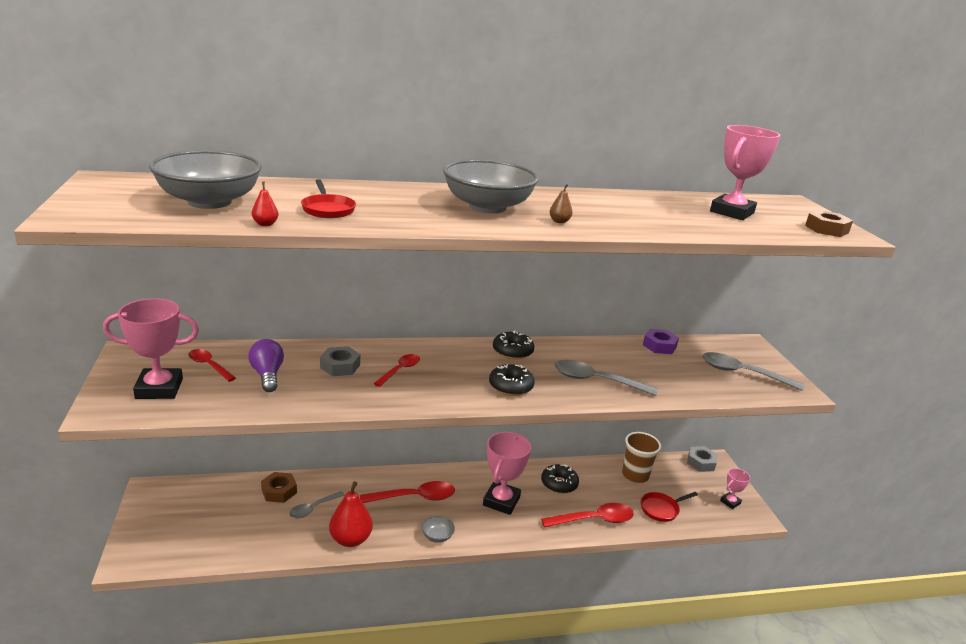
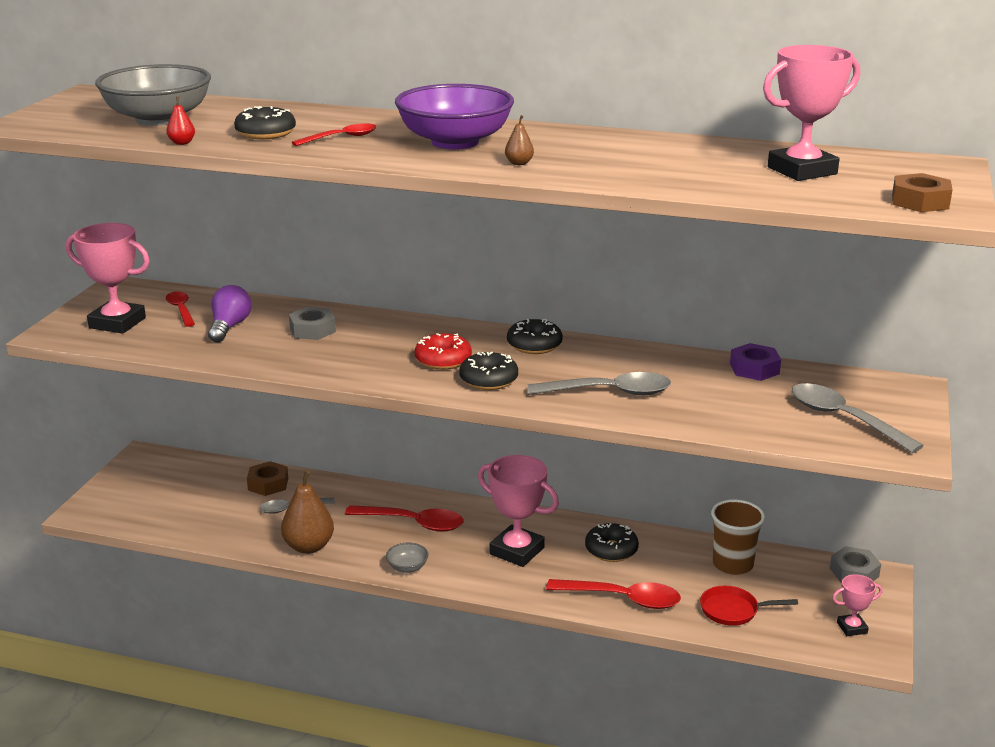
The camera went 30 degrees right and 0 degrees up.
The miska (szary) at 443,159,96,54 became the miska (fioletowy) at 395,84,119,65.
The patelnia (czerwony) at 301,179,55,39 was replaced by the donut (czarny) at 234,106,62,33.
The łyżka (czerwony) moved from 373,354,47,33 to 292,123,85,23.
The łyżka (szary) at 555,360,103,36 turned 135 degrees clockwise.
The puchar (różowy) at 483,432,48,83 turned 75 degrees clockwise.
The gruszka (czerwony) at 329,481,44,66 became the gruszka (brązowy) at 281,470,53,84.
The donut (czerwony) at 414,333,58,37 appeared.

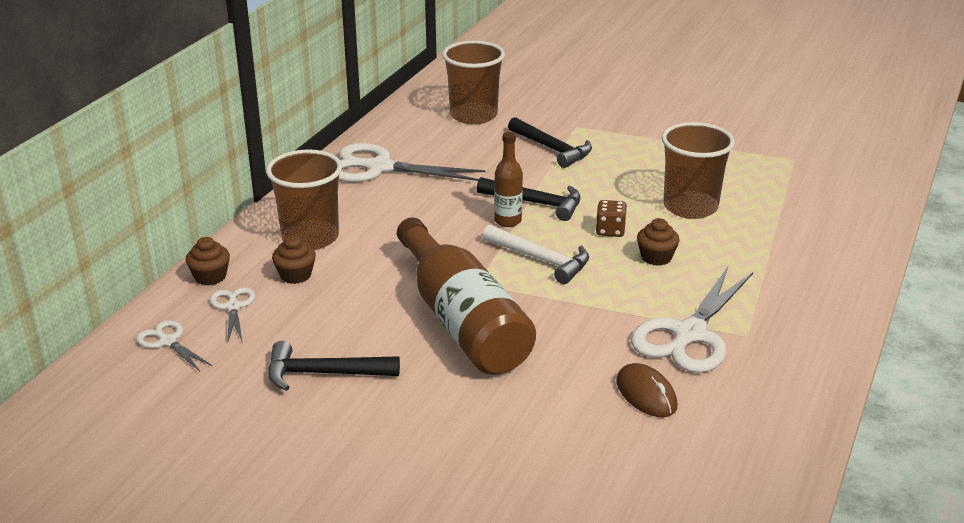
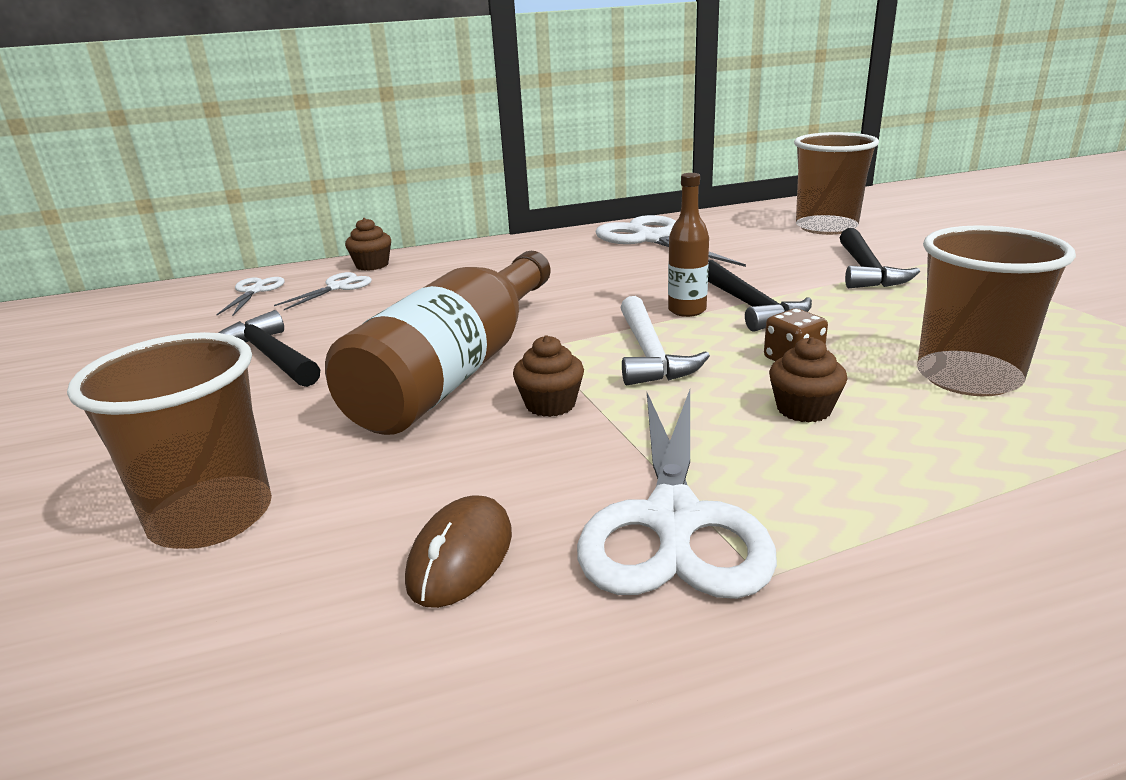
The camera went 50 degrees right and 5 degrees down.
The szklanka (brązowy) moved from 266,149,76,101 to 67,332,205,217.
The muffinka (brązowy) moved from 272,235,44,49 to 513,335,71,82.
The nożyczki (biały) at 631,267,122,106 turned 75 degrees counterclockwise.

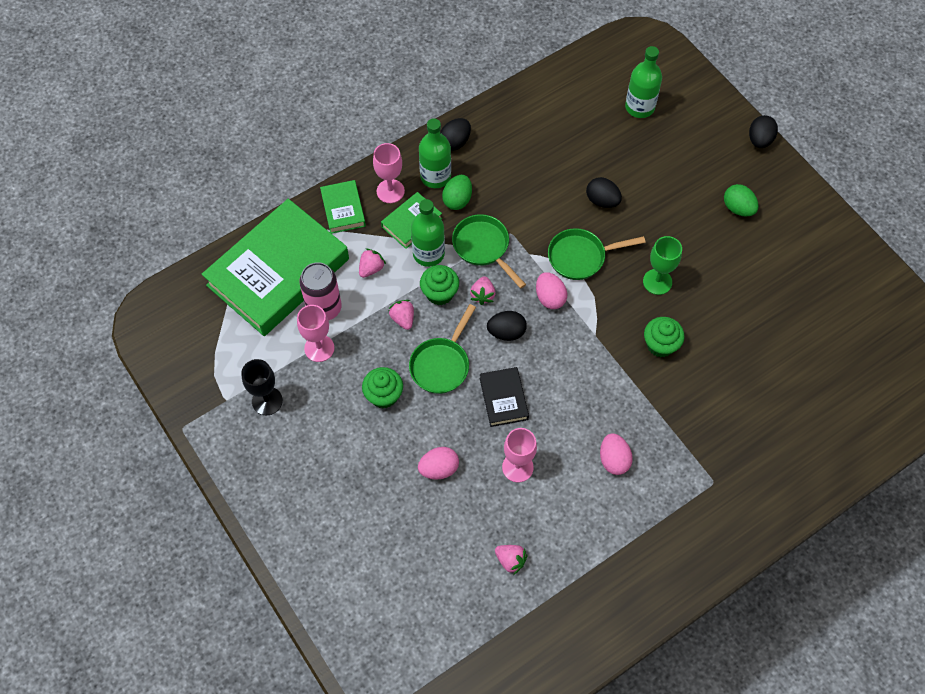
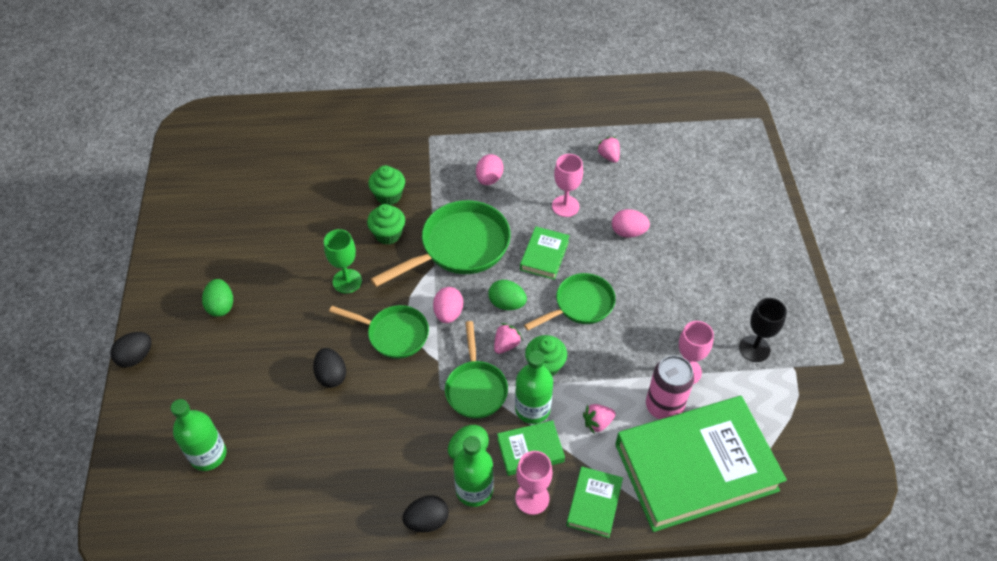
The camera went 150 degrees left and 10 degrees down.
The truskawka (różowy) at 388,300,26,30 disappeared.
The jajko (czarny) at 487,311,40,30 became the jajko (zielony) at 488,280,39,30.
The muffinka (zielony) moved from 362,367,41,41 to 368,165,37,40.
The książka (czarny) at 480,367,49,60 became the książka (zielony) at 520,226,50,54.
The patelnia (zielony) at 370,200,141,87 appeared.

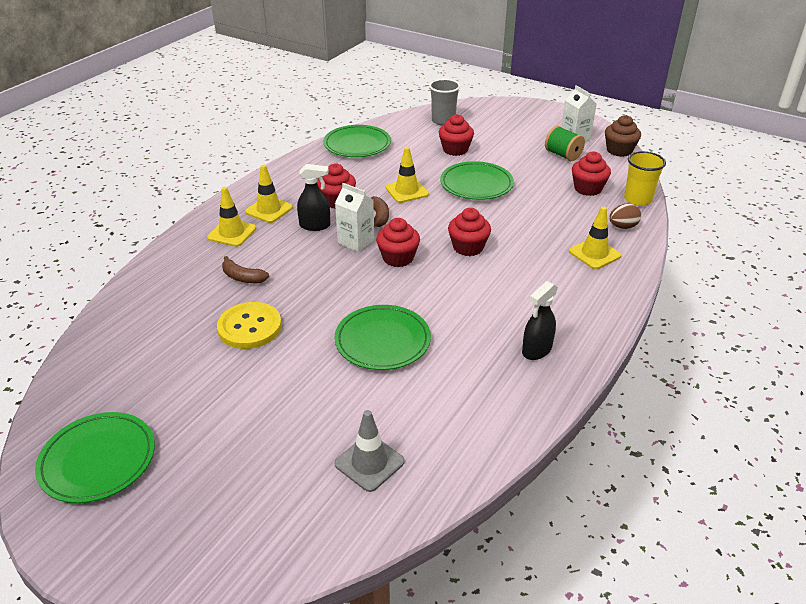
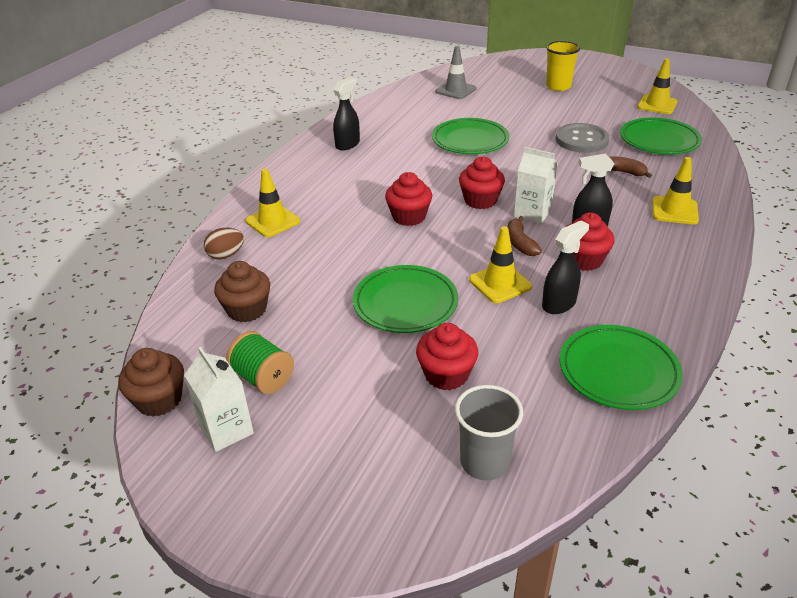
The camera went 175 degrees right and 0 degrees up.
The szklanka (żółty) moved from 624,151,42,55 to 546,41,34,50.
The muffinka (czerwony) at 572,152,39,44 became the muffinka (brązowy) at 214,261,56,61.
The pachołek (żółty) moved from 245,165,48,58 to 637,58,40,56.
The guzik (żółty) at 217,302,65,47 became the guzik (szary) at 556,123,54,30.
The talerz (zielony) moved from 35,412,120,91 to 620,117,82,38.
The spryskiwacz (czarny) at 542,220,47,94 appeared.

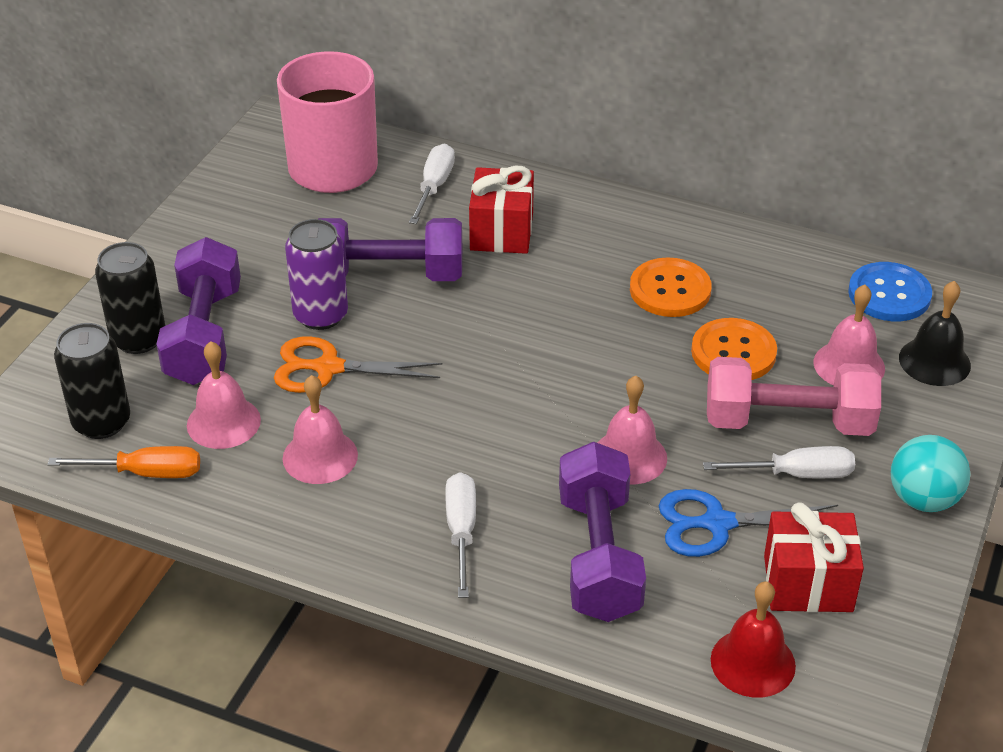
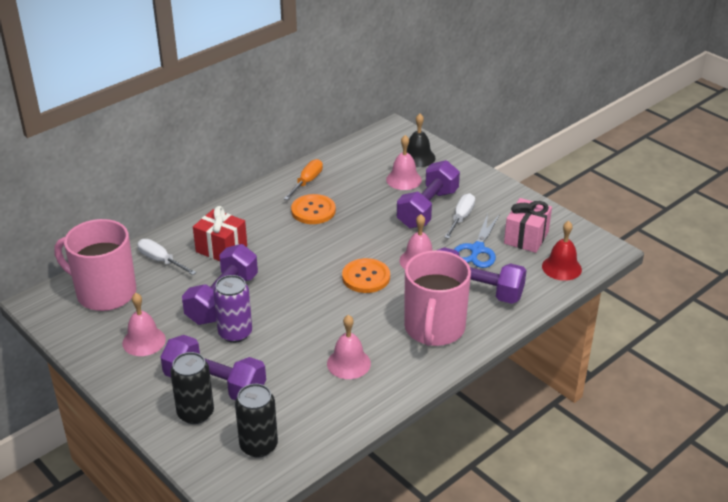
The camera went 65 degrees left and 5 degrees down.
The guzik (niebieski) at 848,262,84,59 disappeared.
The guzik (pomarańczowy) moved from 691,318,86,62 to 342,258,48,35.
The nożyczki (pomarańczowy) at 274,336,168,57 disappeared.
The dzwonek (różowy) moved from 187,341,74,108 to 122,293,44,63.
The hantel (różowy) at 707,357,174,79 became the hantel (fioletowy) at 397,160,63,68.
The piłka (turkusowy) at 891,435,79,77 disappeared.
The śrubokręt (pomarańczowy) moved from 47,446,153,32 to 284,159,39,41.
The śrubokręt (biały) at 445,472,31,126 was replaced by the kubek (różowy) at 404,250,67,96.
The prezent (czerwony) at 764,502,100,110 became the prezent (różowy) at 504,198,48,55.

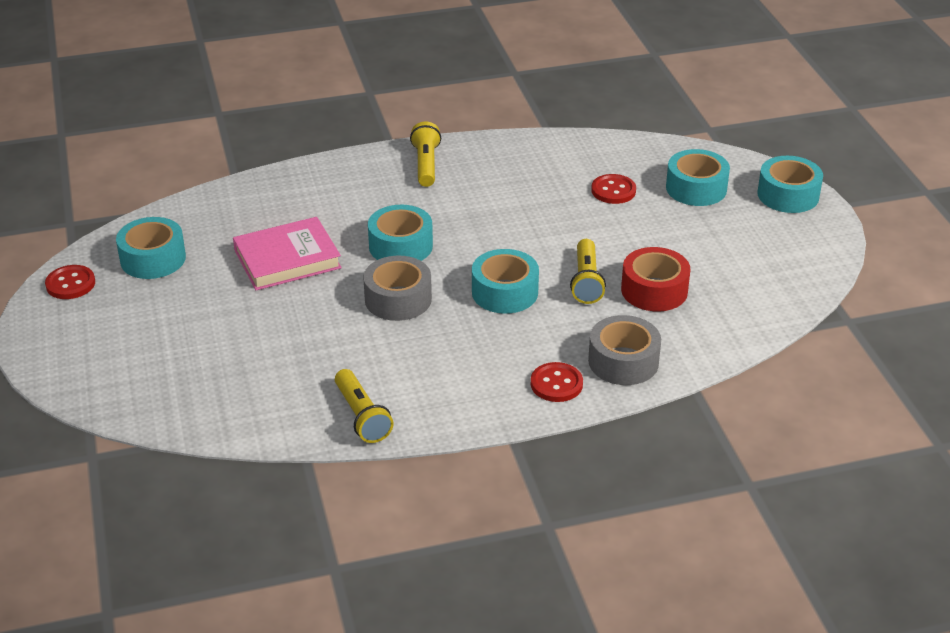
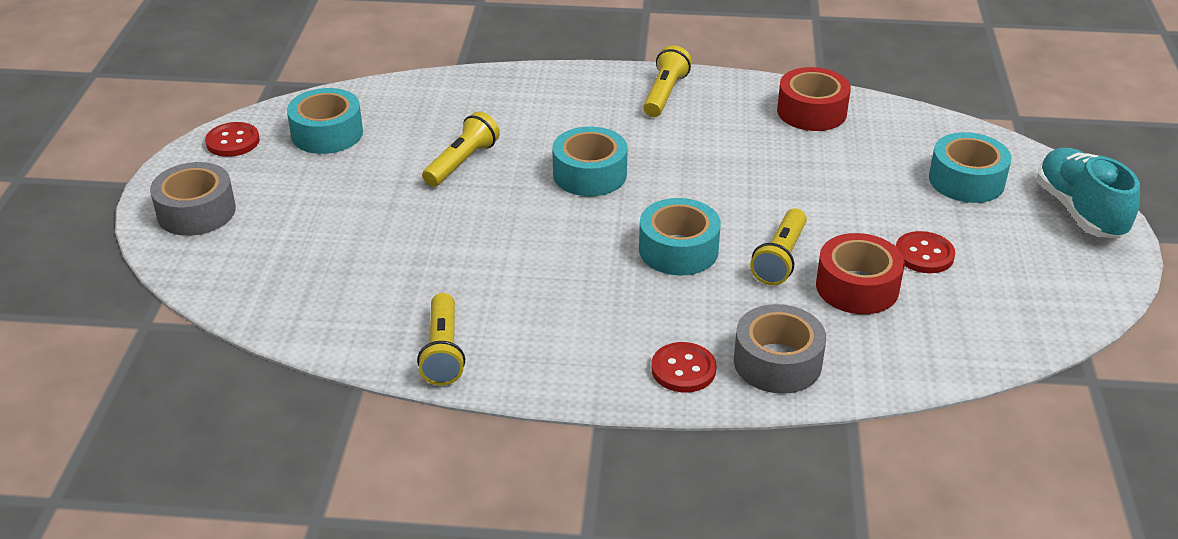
The camera went 20 degrees right and 0 degrees up.
The taśma klejąca (turkusowy) at 757,156,66,57 was replaced by the but (turkusowy) at 1036,148,104,91.
The guzik (czerwony) moved from 591,174,45,30 to 896,231,59,42.
The książka (różowy) at 233,217,109,73 was replaced by the latarka (żółty) at 422,112,78,75.
The taśma klejąca (szary) moved from 363,256,69,65 to 150,162,86,74.
The taśma klejąca (czerwony) at 777,67,74,64 appeared.

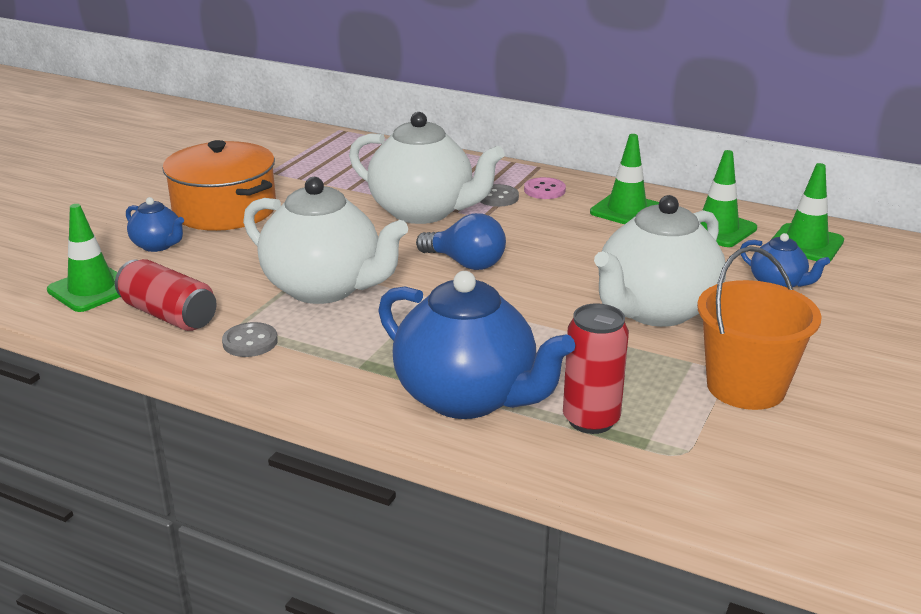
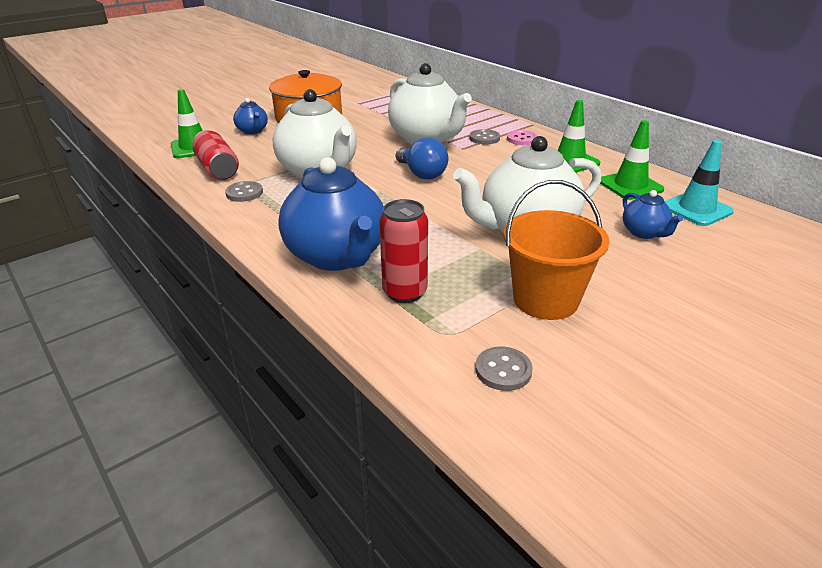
The camera went 25 degrees right and 5 degrees up.
The pachołek (zielony) at 772,163,72,98 became the pachołek (turkusowy) at 665,140,69,86.
The guzik (szary) at 475,347,58,44 appeared.

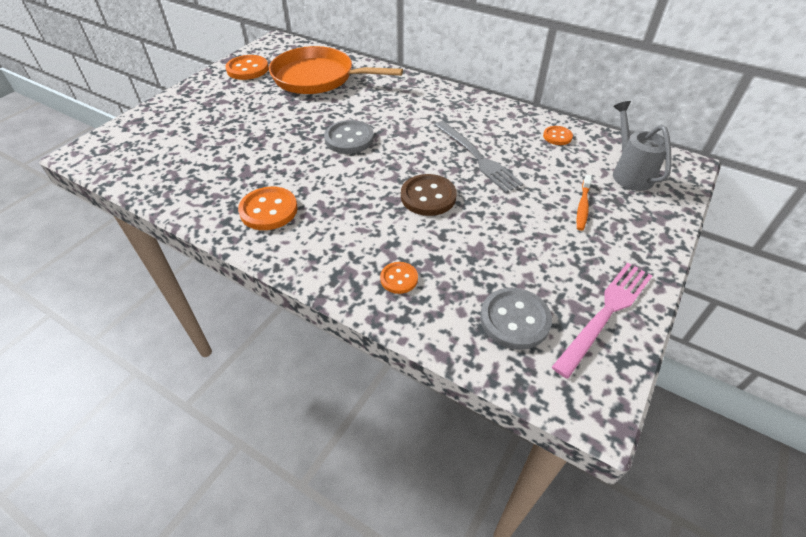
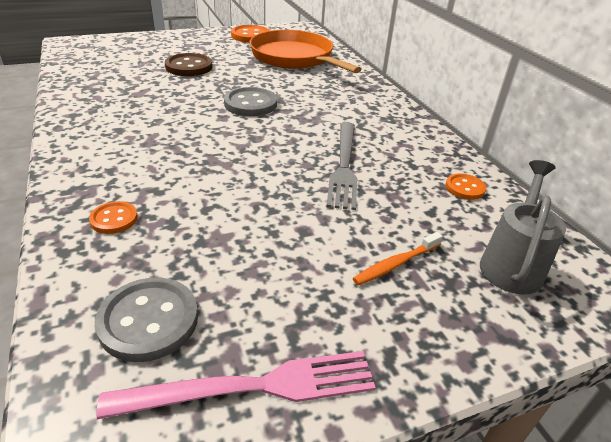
The camera went 35 degrees right and 10 degrees down.
The guzik (brązowy) moved from 401,174,56,42 to 165,53,47,23.
The guzik (pomarańczowy) at 238,187,60,43 disappeared.

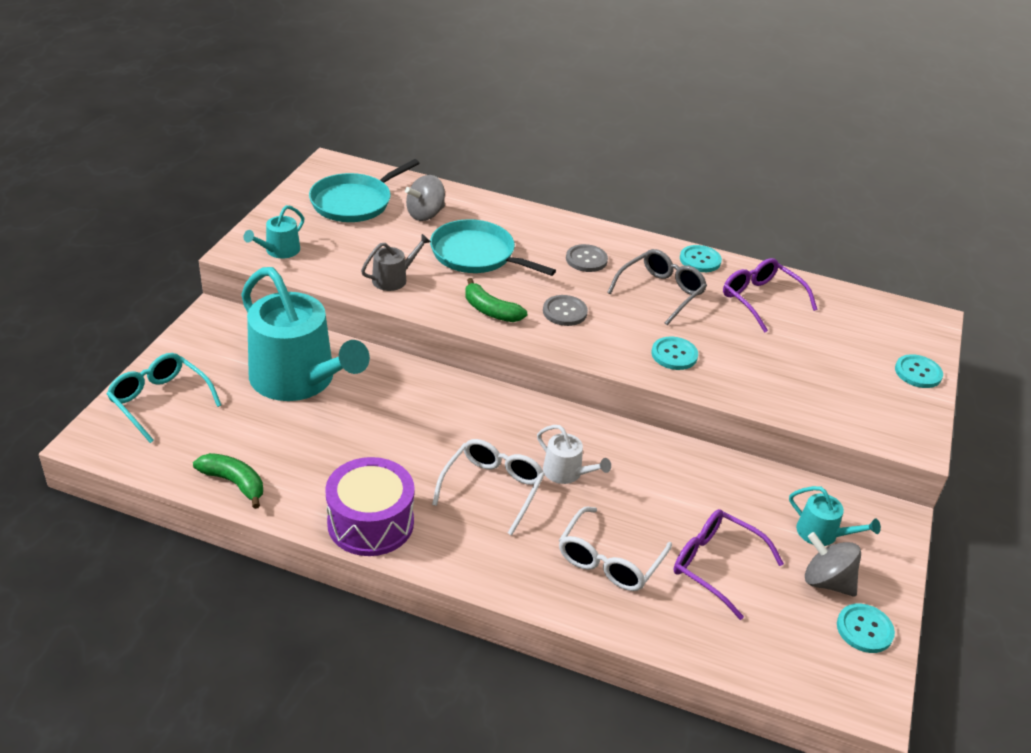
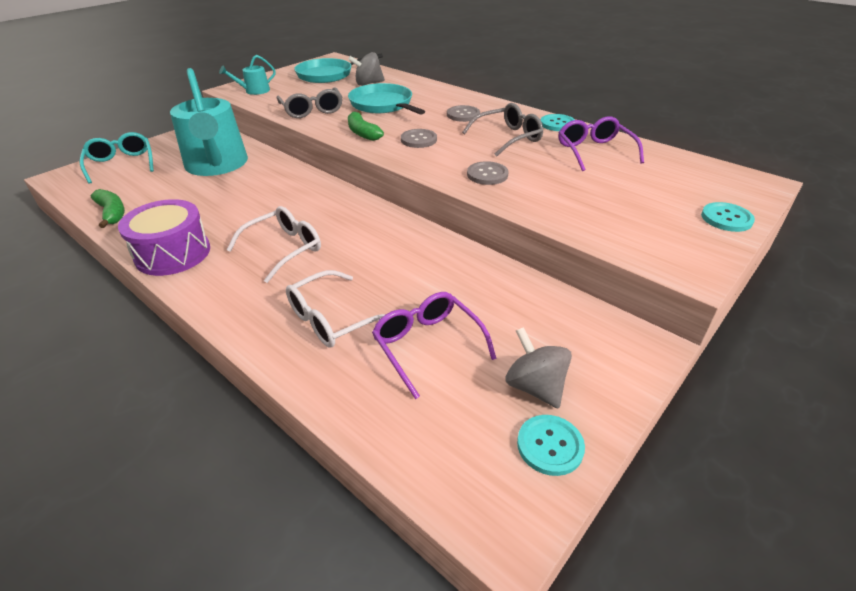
The camera went 25 degrees right and 0 degrees up.
The konewka (szary) at 361,234,70,57 was replaced by the okulary (szary) at 276,87,66,31.
The guzik (turkusowy) at 652,337,46,33 became the guzik (szary) at 467,161,41,24.
The konewka (biały) at 537,425,74,59 disappeared.
The konewka (turkusowy) at 789,486,92,60 disappeared.

